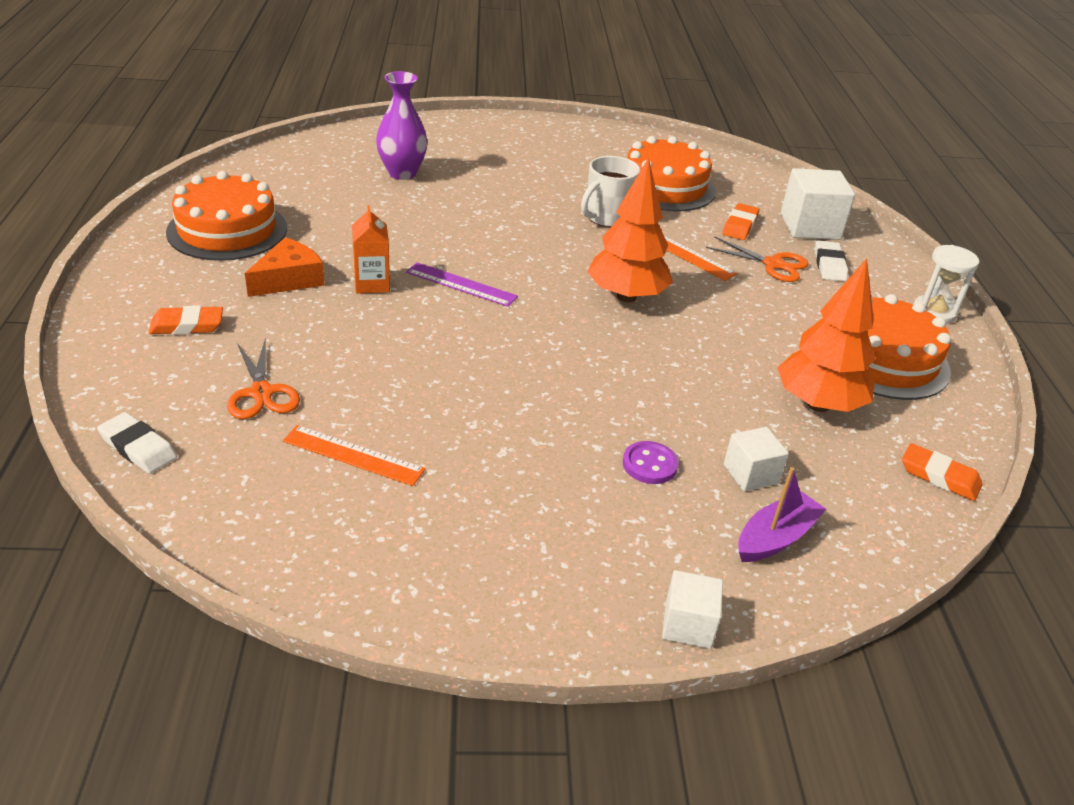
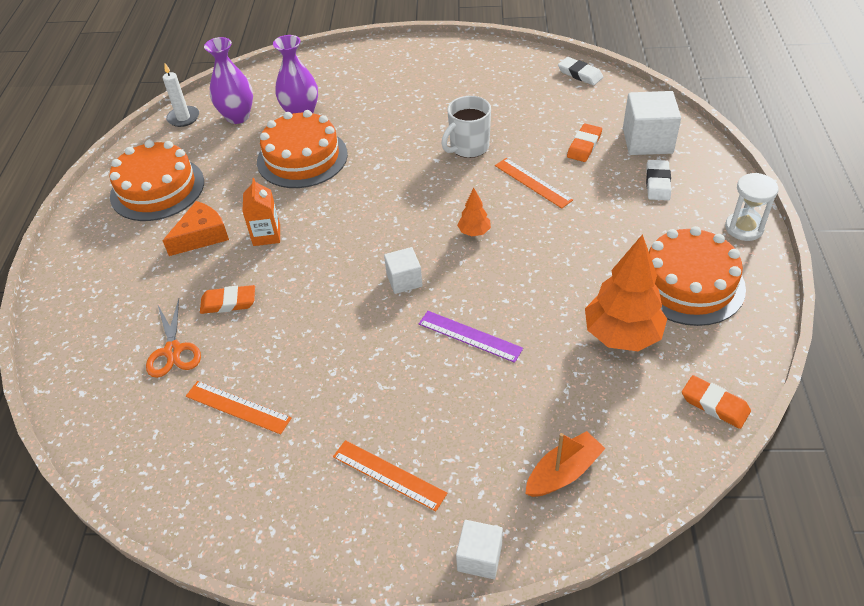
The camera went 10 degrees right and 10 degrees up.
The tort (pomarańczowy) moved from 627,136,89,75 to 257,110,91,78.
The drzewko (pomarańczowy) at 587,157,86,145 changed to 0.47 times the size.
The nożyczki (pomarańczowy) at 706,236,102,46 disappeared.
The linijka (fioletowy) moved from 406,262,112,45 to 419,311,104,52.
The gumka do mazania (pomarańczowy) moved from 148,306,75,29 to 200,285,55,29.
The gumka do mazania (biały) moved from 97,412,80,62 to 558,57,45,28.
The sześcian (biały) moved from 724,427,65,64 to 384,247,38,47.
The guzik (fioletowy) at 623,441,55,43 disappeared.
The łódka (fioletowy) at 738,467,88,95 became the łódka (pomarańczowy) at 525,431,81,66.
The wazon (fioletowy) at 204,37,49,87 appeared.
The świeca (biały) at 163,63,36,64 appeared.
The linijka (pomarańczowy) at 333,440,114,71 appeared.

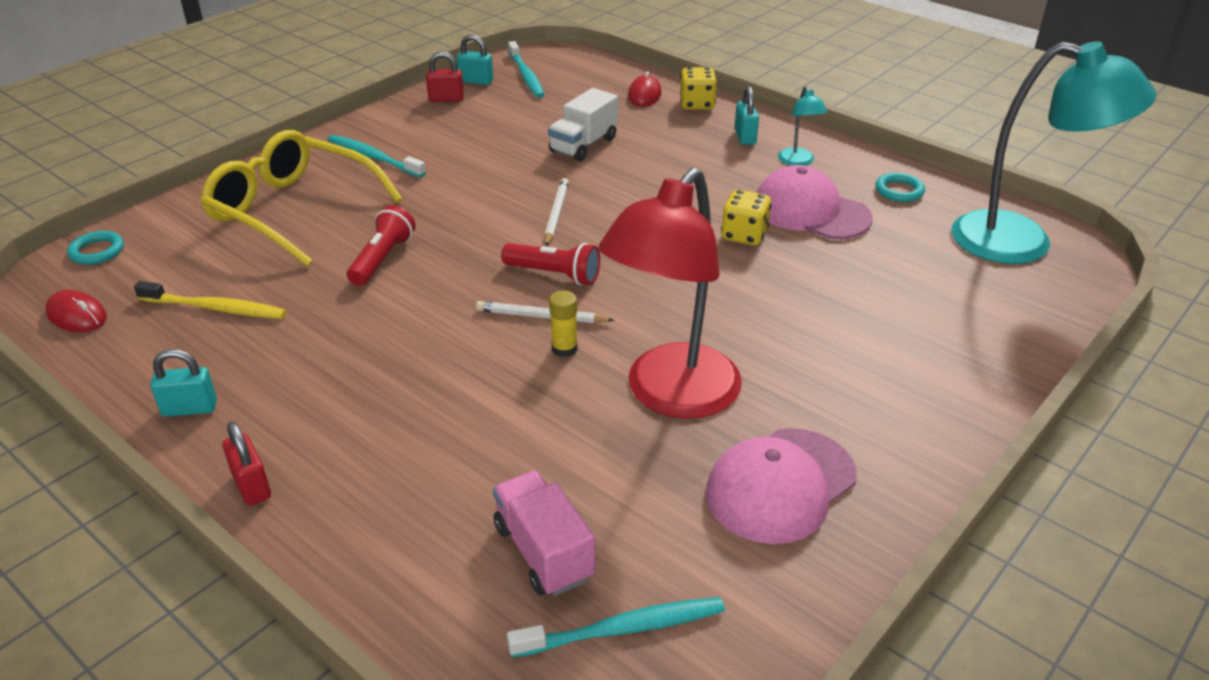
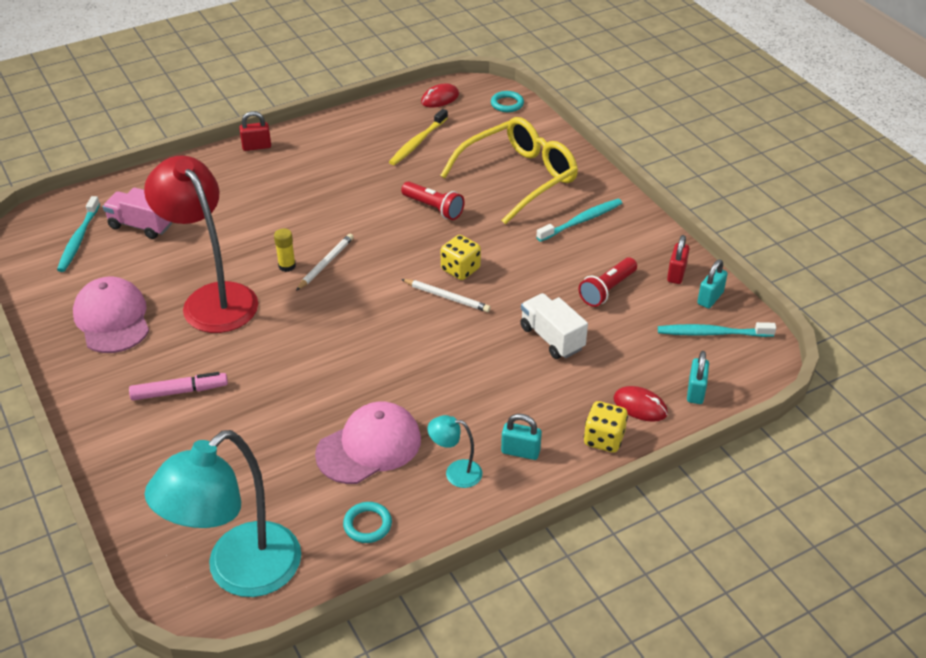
The camera went 110 degrees right and 5 degrees up.
The kostka do gry (żółty) moved from 721,190,50,55 to 441,235,40,45.
The latarka (czerwony) moved from 501,243,99,42 to 579,257,58,50.
The kłódka (turkusowy) moved from 150,349,67,68 to 687,351,22,53.
The ciężarówka (różowy) at 493,471,102,125 turned 150 degrees counterclockwise.
The flamaster (różowy) at 129,372,99,29 appeared.

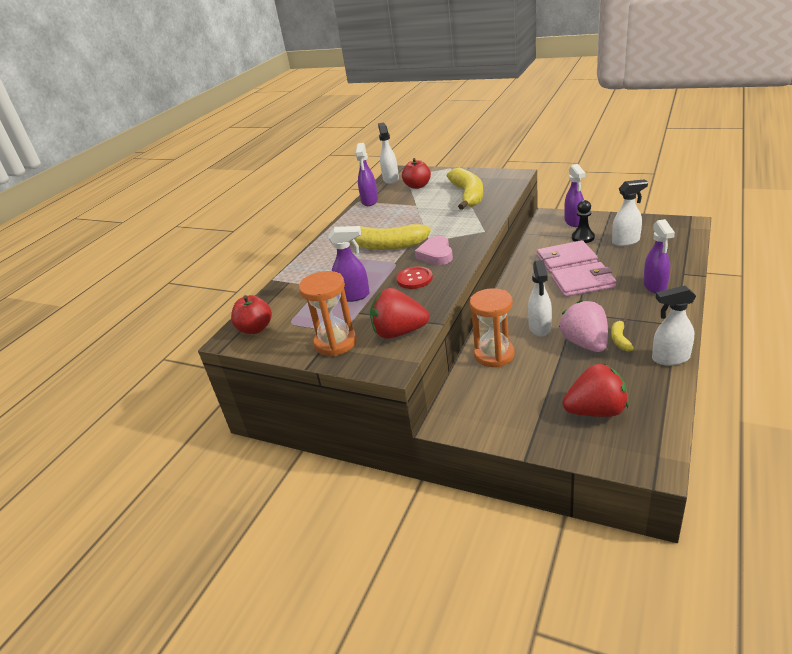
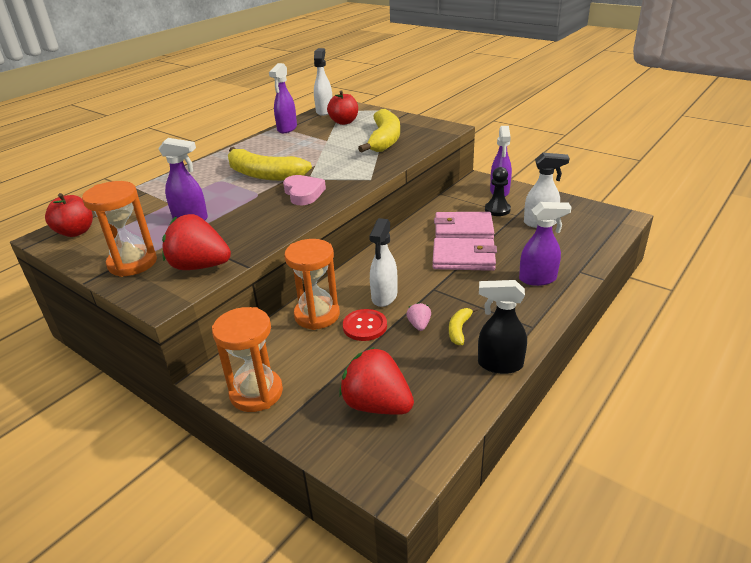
The camera went 10 degrees right and 0 degrees up.
The spryskiwacz (fioletowy) at 643,219,32,75 turned 105 degrees counterclockwise.
The serce (różowy) at 415,236,38,29 turned 150 degrees clockwise.
The guzik (czerwony) moved from 397,266,36,23 to 343,309,44,32.
The spryskiwacz (biały) at 652,285,44,81 became the spryskiwacz (czarny) at 478,280,49,94.
The truskawka (różowy) at 559,300,49,52 changed to 0.45 times the size.
The truskawka (czerwony) at 563,363,66,54 turned 150 degrees counterclockwise.
The klepsydra (pomarańczowy) at 212,307,71,105 appeared.

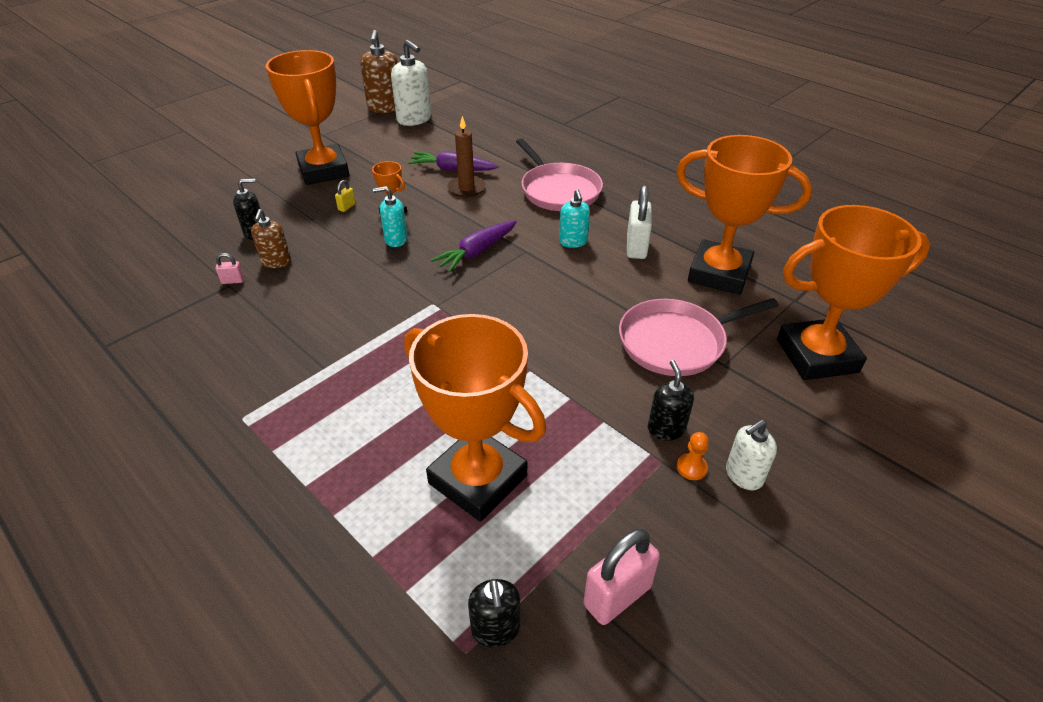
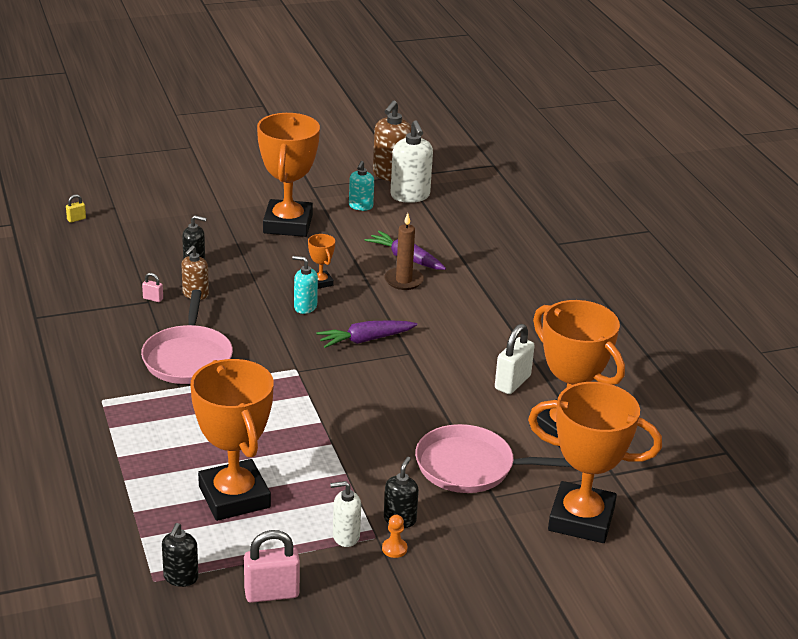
The camera went 25 degrees right and 10 degrees down.
The patelnia (różowy) moved from 516,139,87,72 to 141,290,92,94.
The kłódka (żółty) moved from 335,180,20,32 to 66,194,20,29.
The dozownik mydła (turkusowy) moved from 559,189,31,59 to 349,161,25,50.
The dozownik mydła (biały) moved from 726,420,51,70 to 330,481,31,66.

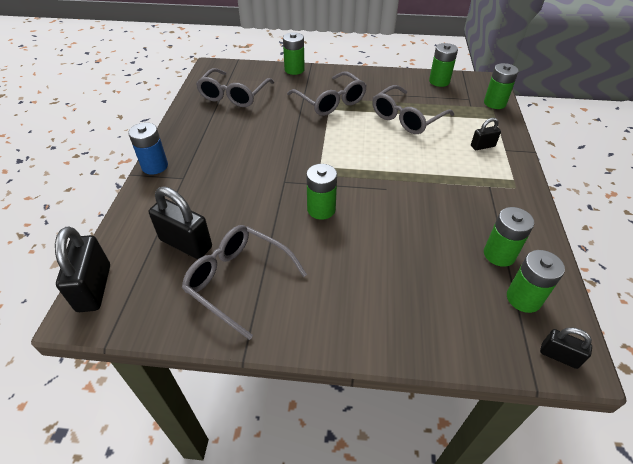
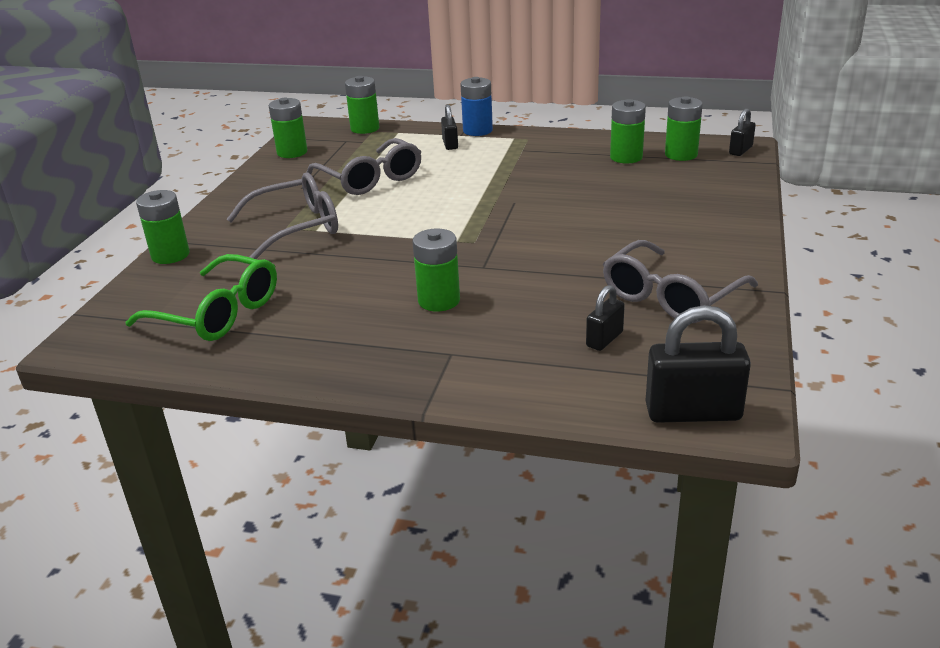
The camera went 80 degrees left and 15 degrees down.
The okulary (szary) at 196,68,78,39 became the okulary (zielony) at 125,254,152,87.
The bateria (niebieski) moved from 128,123,40,52 to 460,77,33,59.
The bateria (zielony) moved from 306,164,31,56 to 412,229,48,82.
The kłódka (czarny) at 149,187,63,72 changed to 0.55 times the size.

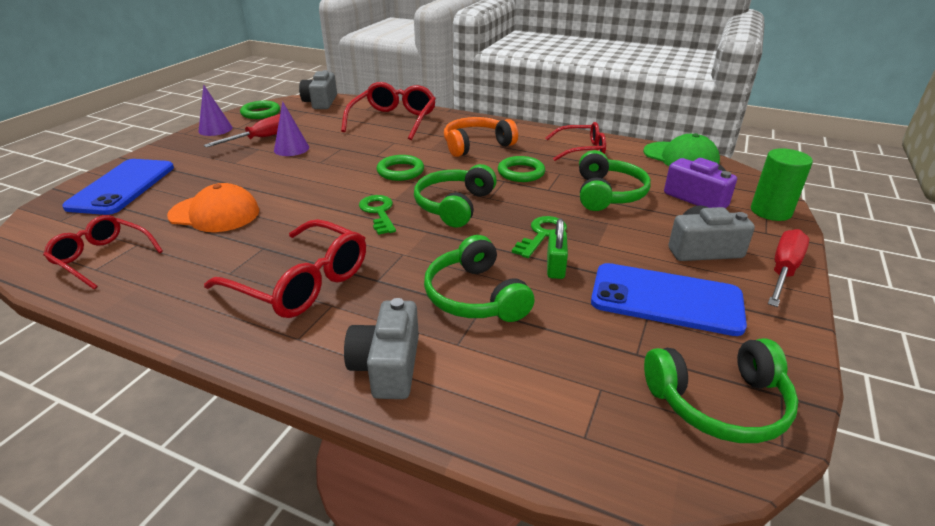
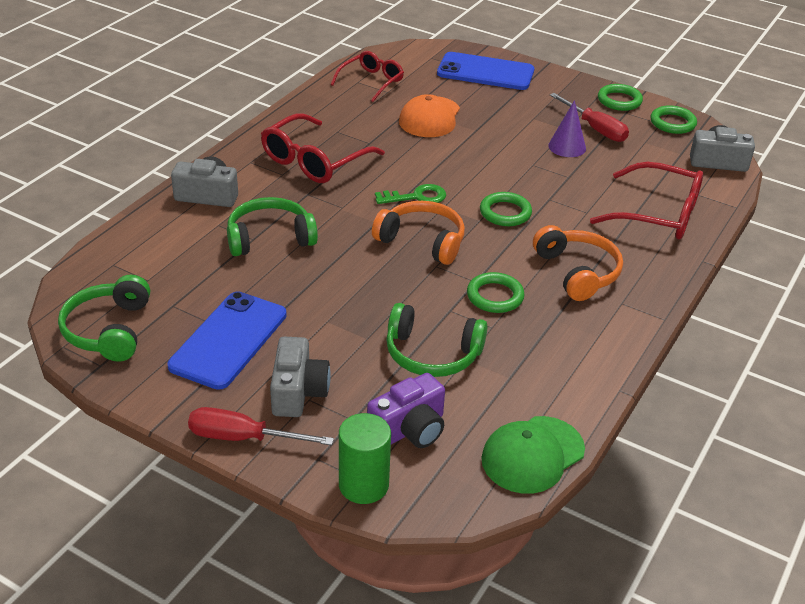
The camera went 95 degrees right and 5 degrees up.
The stożek (fioletowy) at 199,85,34,51 was replaced by the pierścień (zielony) at 598,84,45,27.
The okulary (czerwony) at 545,122,61,39 disappeared.
The słuchawki (zielony) at 414,164,83,64 became the słuchawki (pomarańczowy) at 372,201,93,64.
The klucz (zielony) at 512,216,55,42 disappeared.
The kłódka (zielony) at 547,218,21,61 disappeared.
The śrubokręt (czerwony) at 768,229,41,78 turned 150 degrees clockwise.

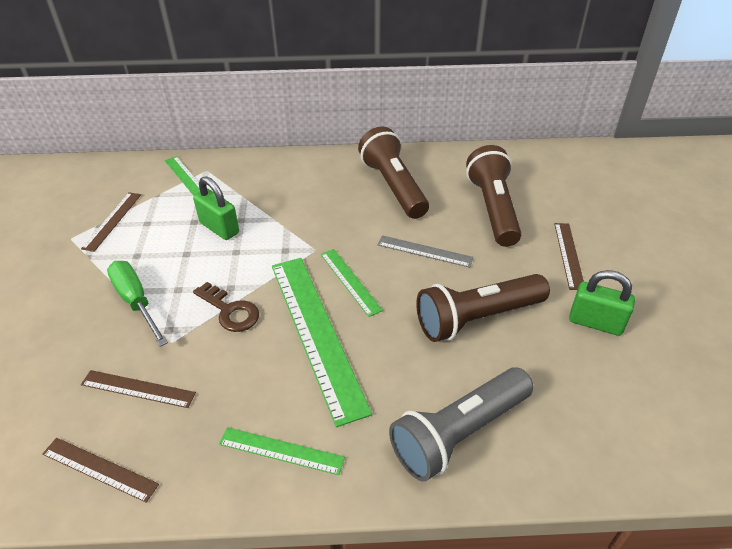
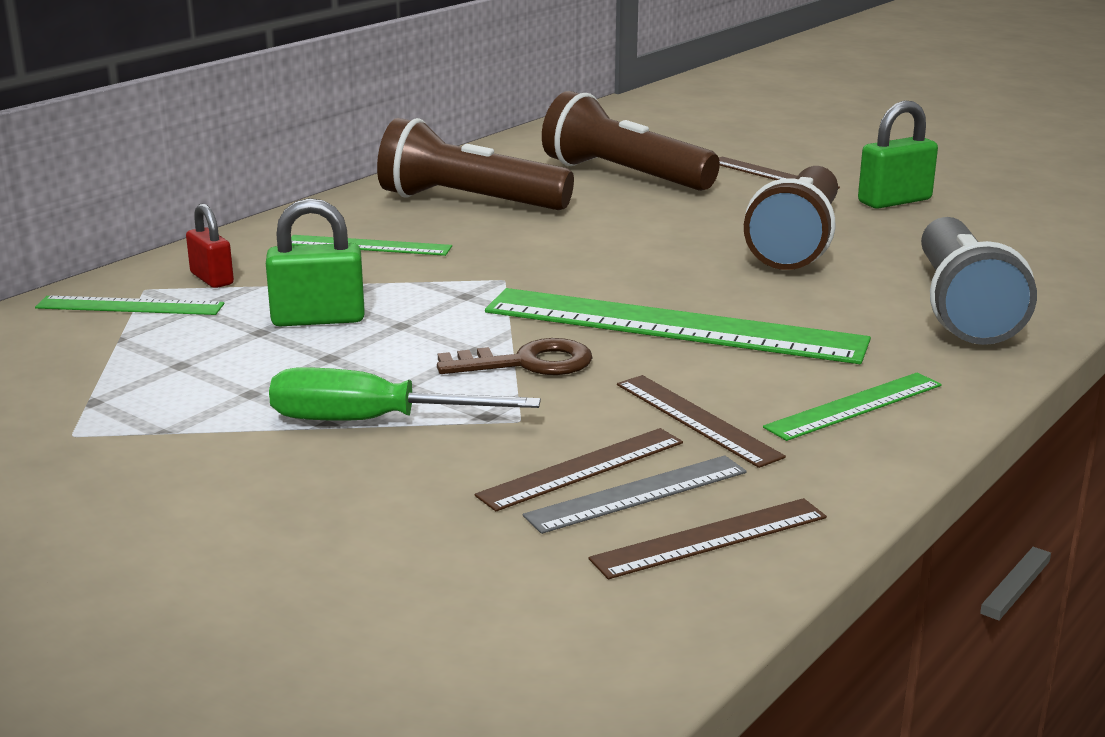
The camera went 50 degrees left and 20 degrees down.
The linijka (brązowy) moved from 81,192,60,60 to 617,375,169,93.
The linijka (szary) moved from 377,235,96,33 to 523,455,224,79.
The linijka (zielony) moved from 321,249,62,68 to 291,235,161,21.
The kłódka (czerwony) at 186,204,48,84 appeared.

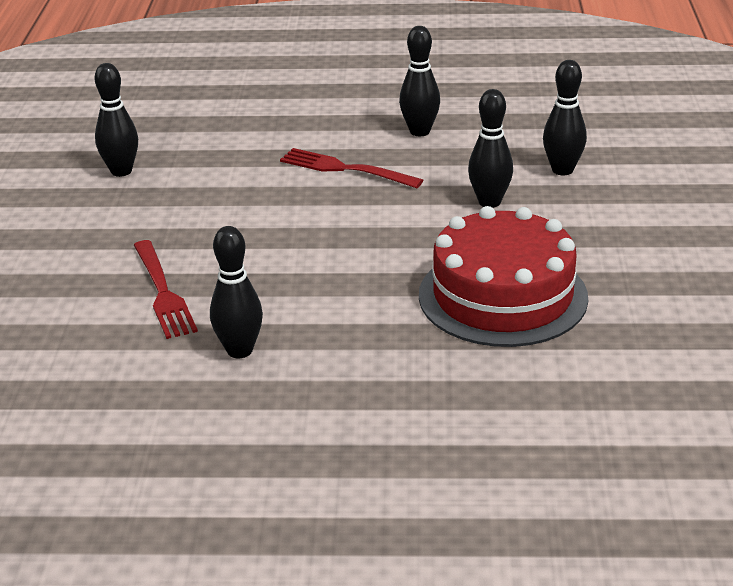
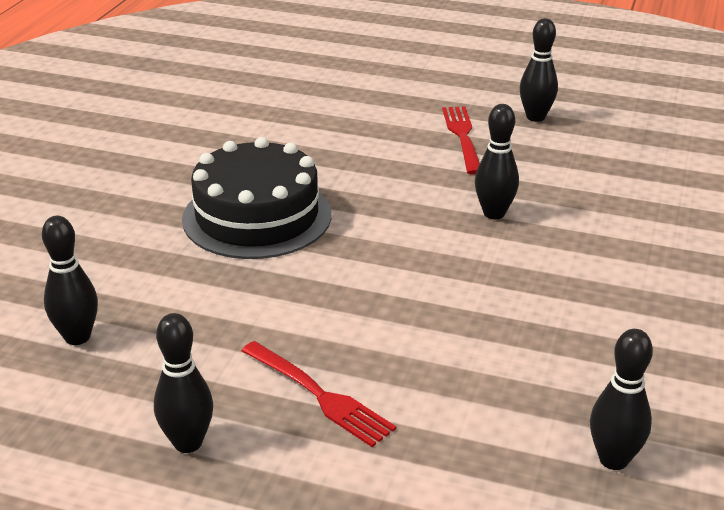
The camera went 165 degrees left and 0 degrees up.
The kręgiel (czarny) moved from 468,89,45,119 to 520,18,38,104.
The tort (czerwony) at 419,206,169,141 became the tort (czarny) at 182,137,149,122.
The widelec (czerwony) moved from 134,240,64,99 to 442,107,38,68.

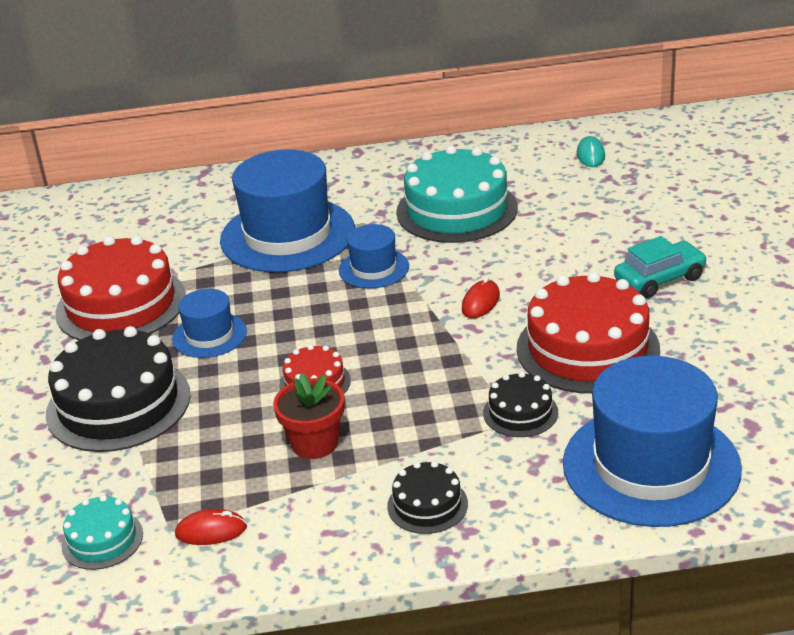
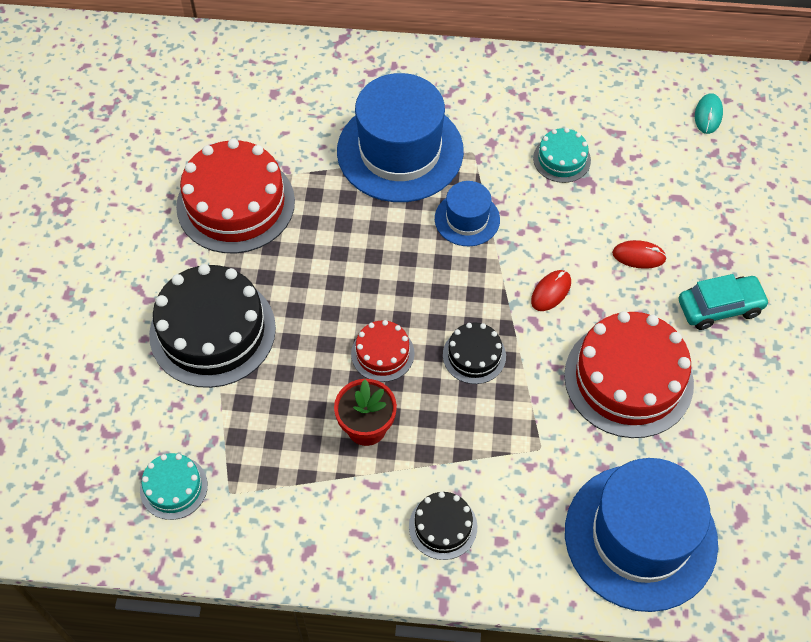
The camera went 10 degrees right and 25 degrees up.
The tort (turkusowy) at 396,146,122,97 changed to 0.50 times the size.
The kapelusz (niebieski) at 172,289,75,69 disappeared.
The tort (czarny) moved from 483,372,75,65 to 443,322,63,62.
The myszka (czerwony) moved from 175,509,72,36 to 612,240,55,29.

